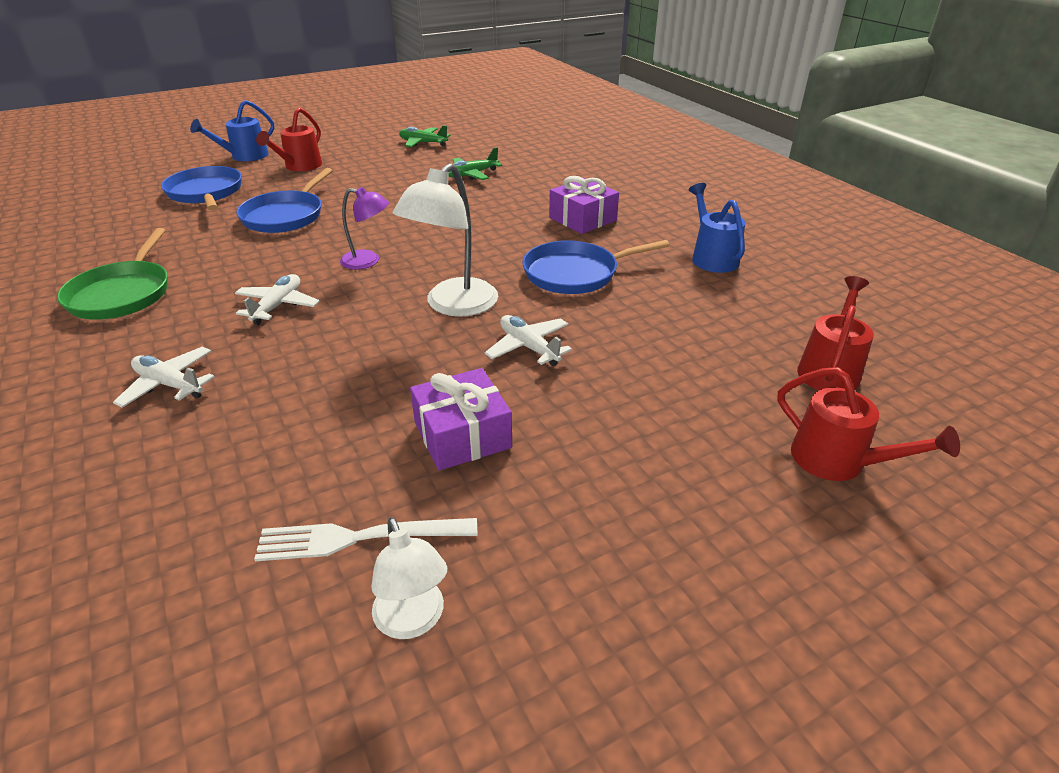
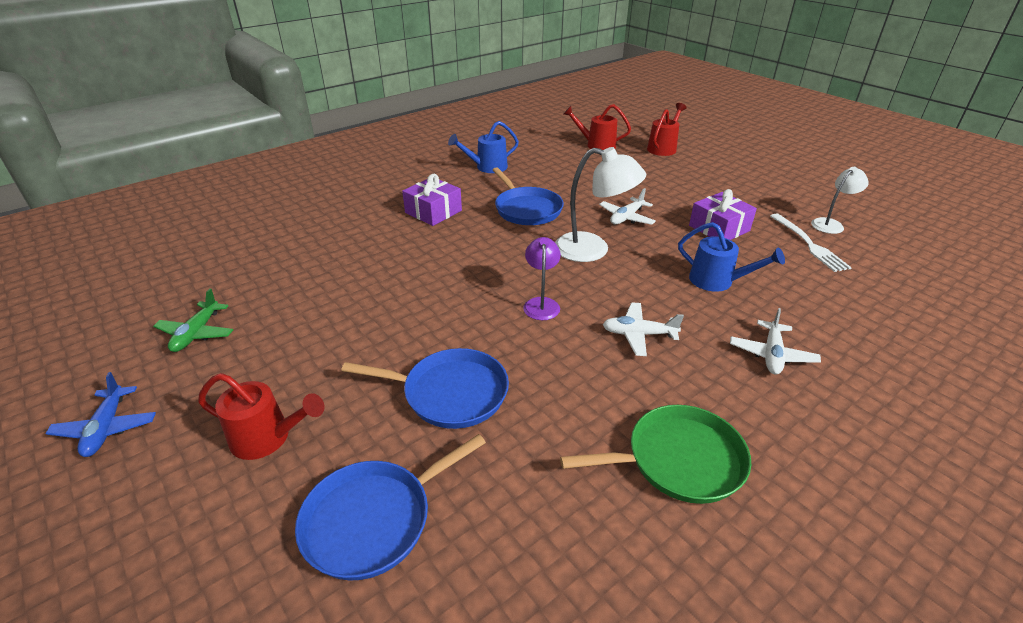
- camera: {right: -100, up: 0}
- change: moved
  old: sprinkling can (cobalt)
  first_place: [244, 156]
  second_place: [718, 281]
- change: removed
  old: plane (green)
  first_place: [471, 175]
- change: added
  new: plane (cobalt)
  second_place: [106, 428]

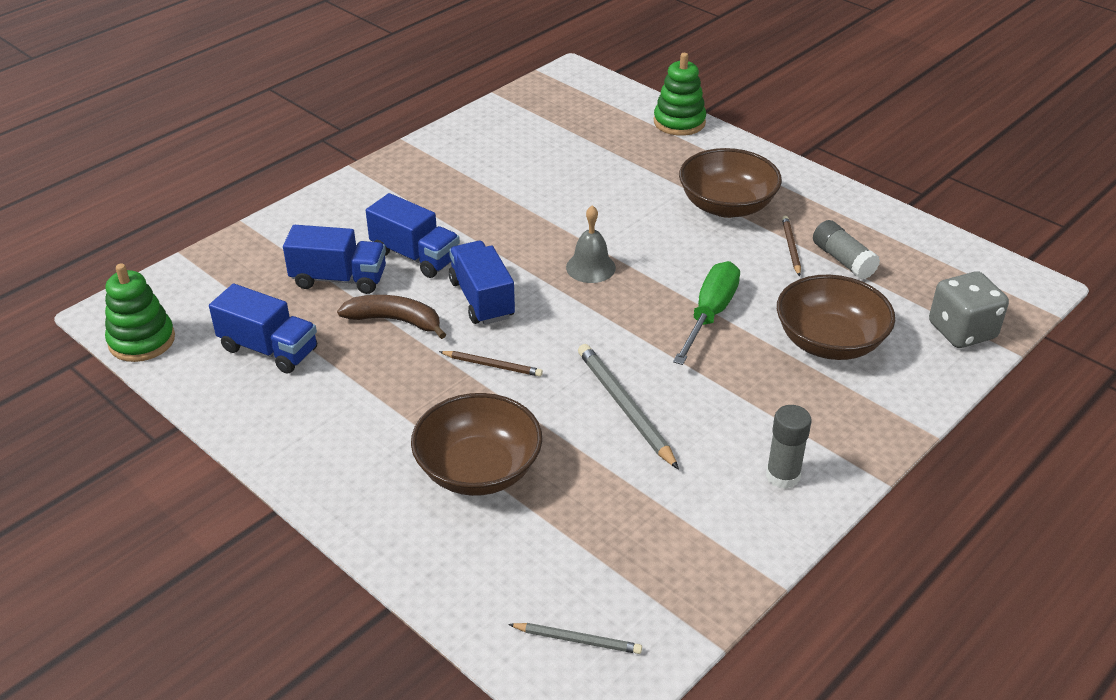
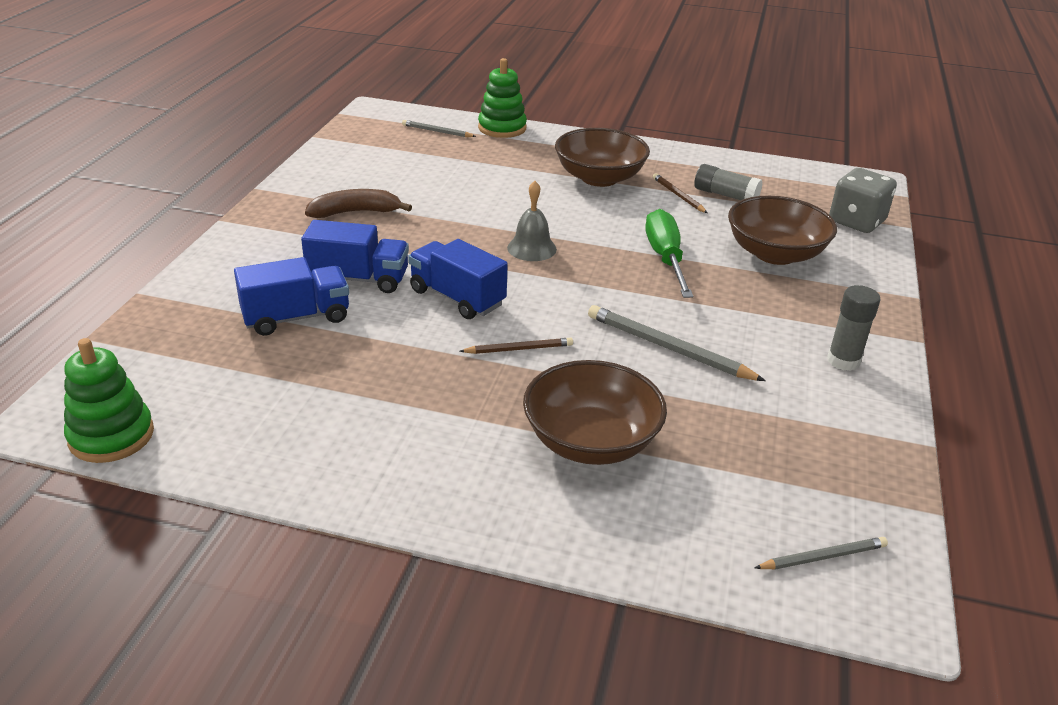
- camera: {right: -30, up: -5}
- change: removed
  old: lorry (cobalt)
  first_place: [269, 349]
- change: moved
  old: banana fruit (dark brown)
  first_place: [395, 320]
  second_place: [355, 212]
- change: added
  new: pencil (ash-grey)
  second_place: [437, 131]

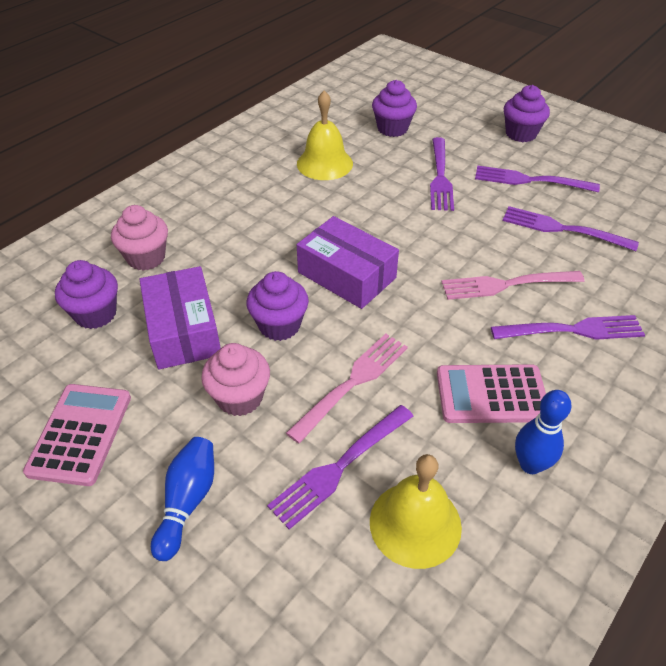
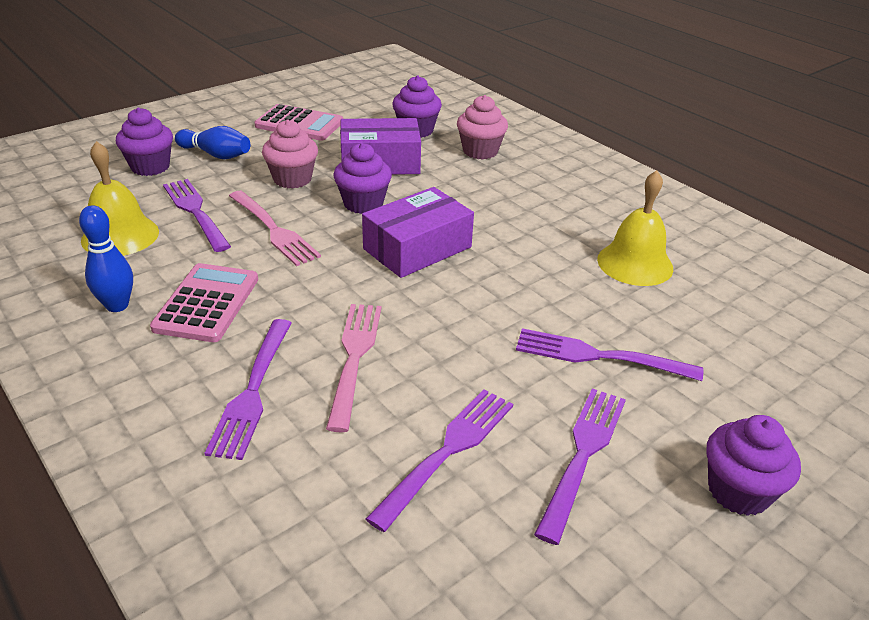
- camera: {right: 100, up: -10}
- change: moved
  old: cupcake (royal purple)
  first_place: [392, 128]
  second_place: [150, 167]

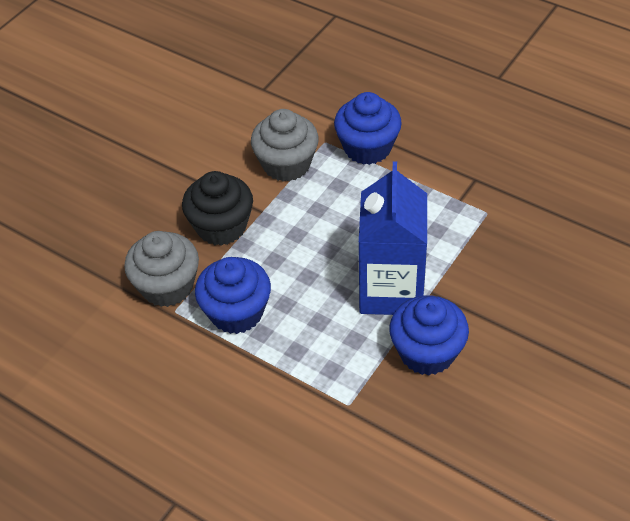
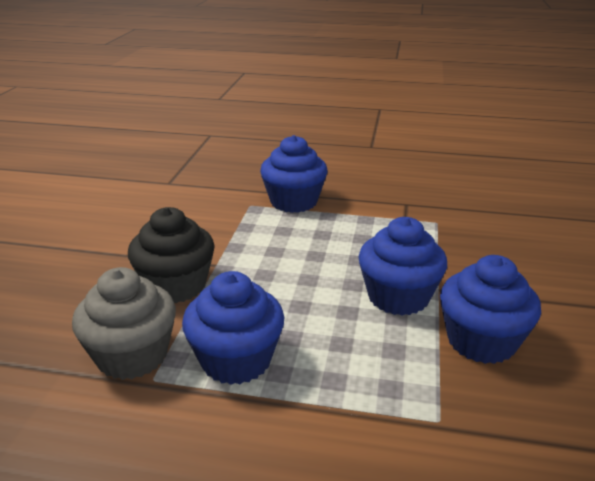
- camera: {right: -25, up: -20}
- change: removed
  old: cupcake (ash-grey)
  first_place: [286, 164]
- change: replaced
  old: milk carton (cobalt)
  new: cupcake (cobalt)
  first_place: [391, 290]
  second_place: [398, 297]

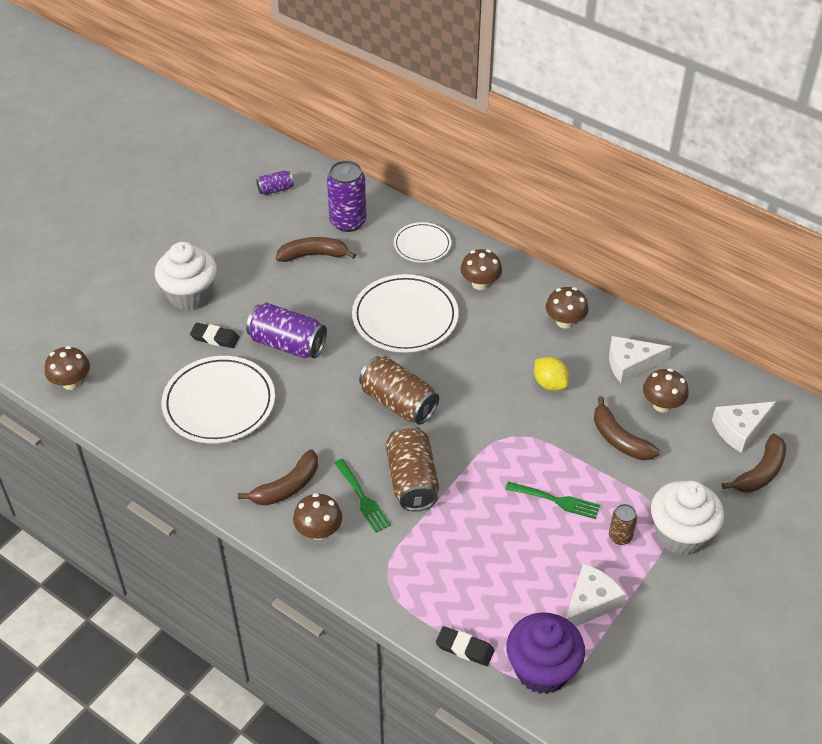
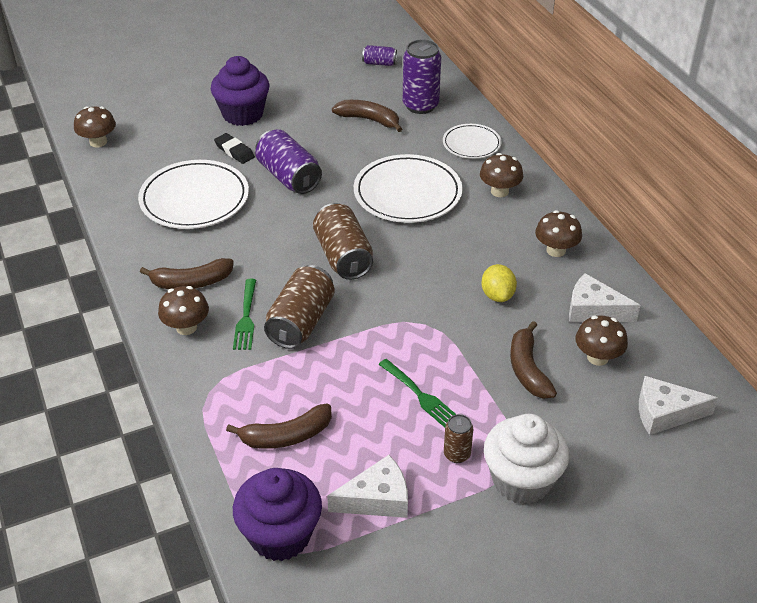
- camera: {right: 30, up: -5}
- change: recoloured
  old: cupcake (white)
  new: cupcake (royal purple)
  first_place: [190, 295]
  second_place: [243, 114]
- change: removed
  old: eraser (jet-black)
  first_place: [464, 648]
- change: moved
  old: banana fruit (dark brown)
  first_place: [760, 472]
  second_place: [286, 436]

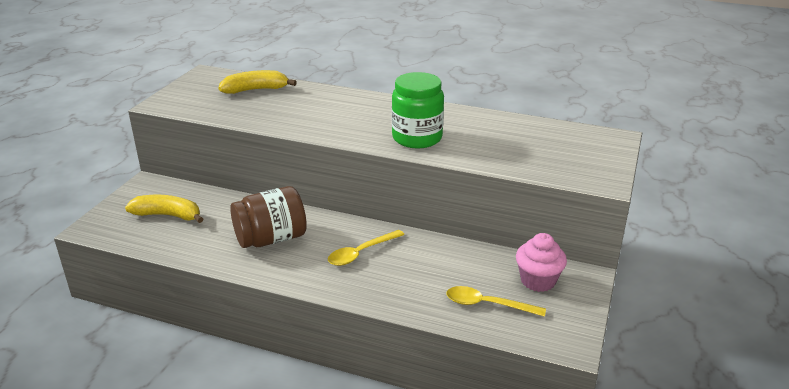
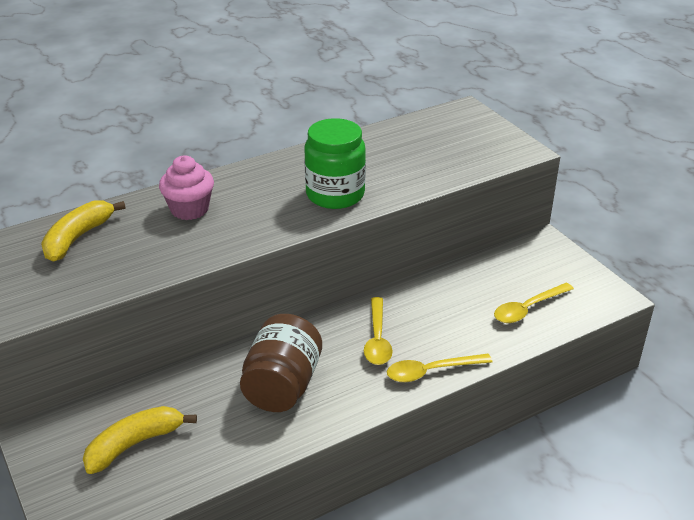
- camera: {right: -50, up: 5}
- change: moved
  old: cupcake (rose-pink)
  first_place: [538, 281]
  second_place: [189, 209]
- change: added
  new: spoon (golden)
  second_place: [431, 371]

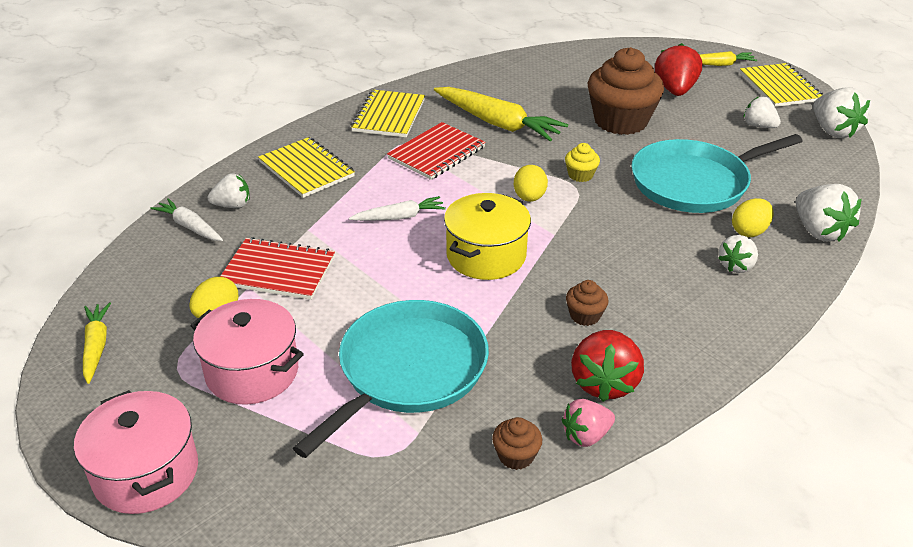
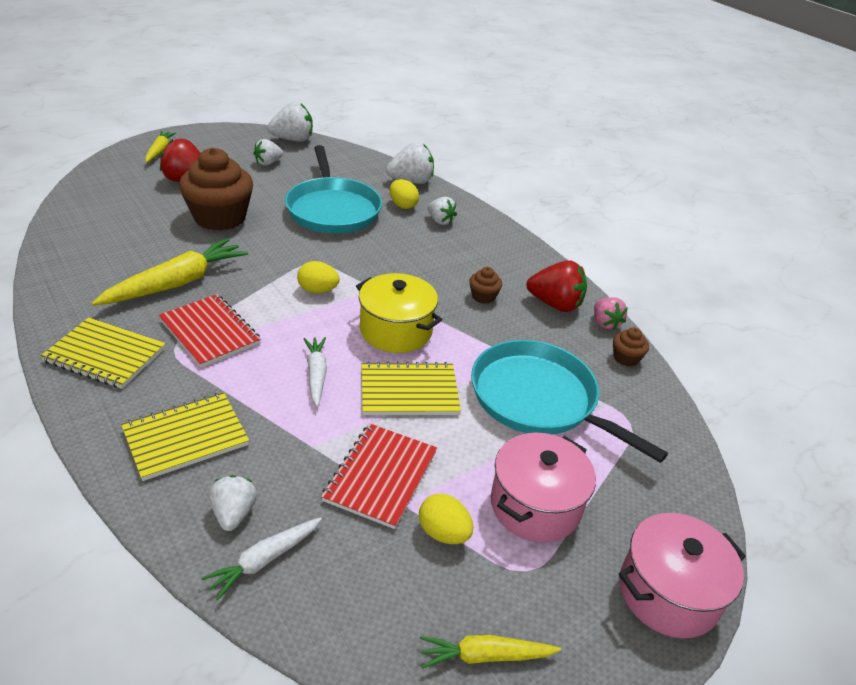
- camera: {right: -85, up: 0}
- change: removed
  old: cupcake (golden)
  first_place: [580, 175]
- change: moved
  old: exercise book (golden)
  first_place: [780, 87]
  second_place: [409, 391]

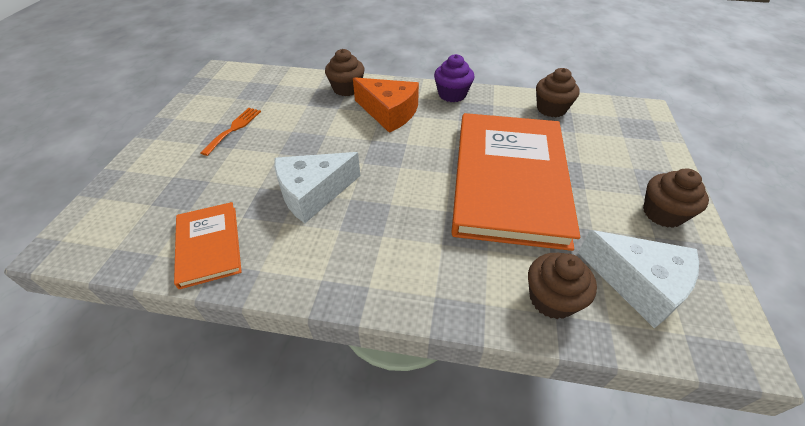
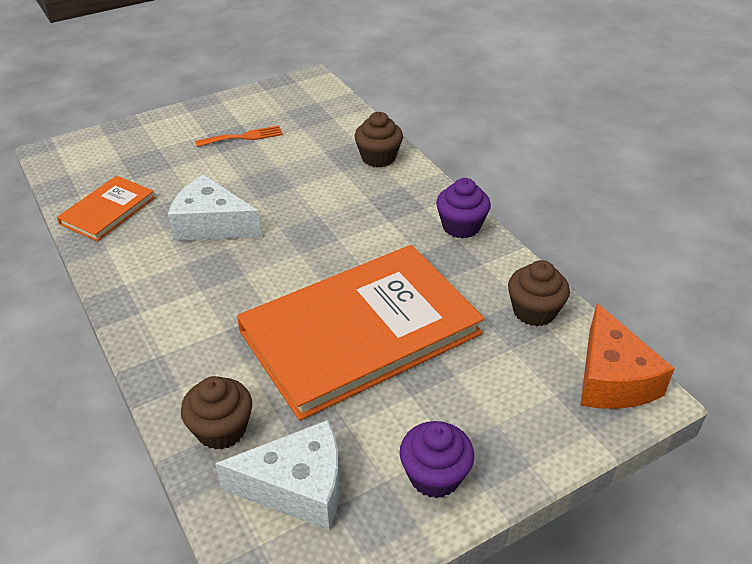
- camera: {right: 50, up: -5}
- change: moved
  old: cheese (orange)
  first_place: [389, 113]
  second_place: [612, 378]
- change: turned
  old: cheese (white)
  first_place: [638, 284]
  second_place: [297, 487]
  degrees: -90
- change: recoloured
  old: cupcake (dark brown)
  new: cupcake (royal purple)
  first_place: [662, 213]
  second_place: [434, 476]

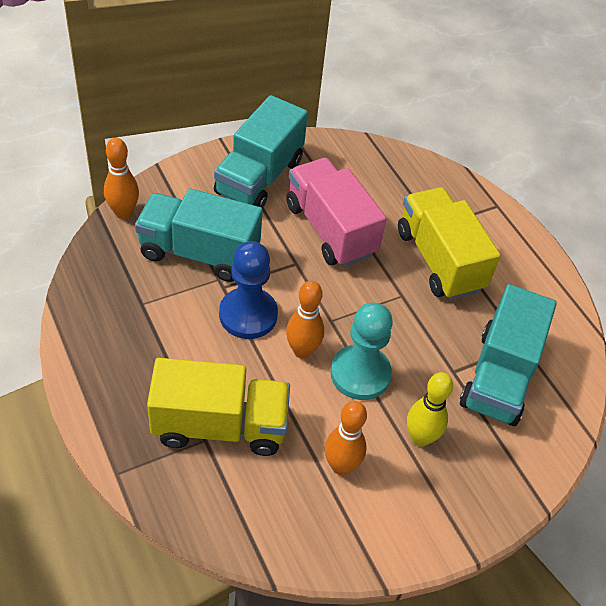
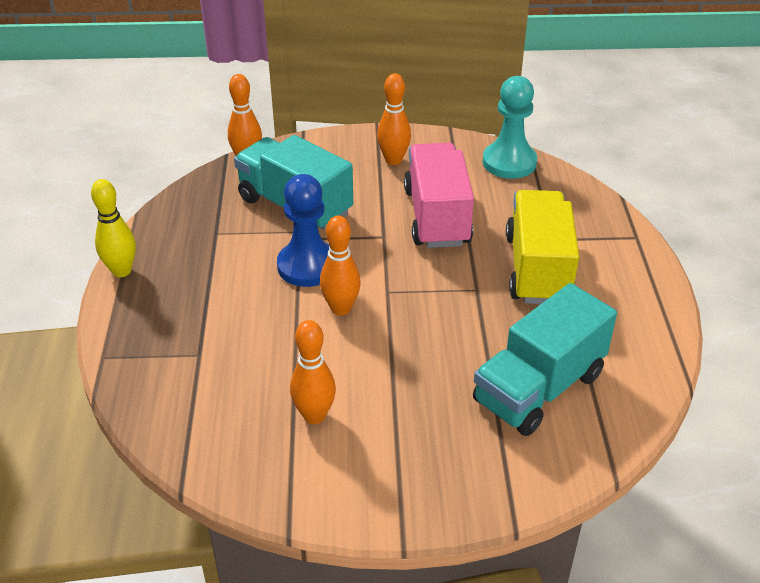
- camera: {right: 30, up: -10}
- change: removed
  old: lorry (golden)
  first_place: [220, 425]
- change: replaced
  old: lorry (turquoise)
  new: tenpin (orange)
  first_place: [259, 177]
  second_place: [393, 160]
- change: moved
  old: chess pawn (turquoise)
  first_place: [360, 374]
  second_place: [509, 162]
- change: moved
  old: tenpin (golden)
  first_place: [420, 438]
  second_place: [121, 271]

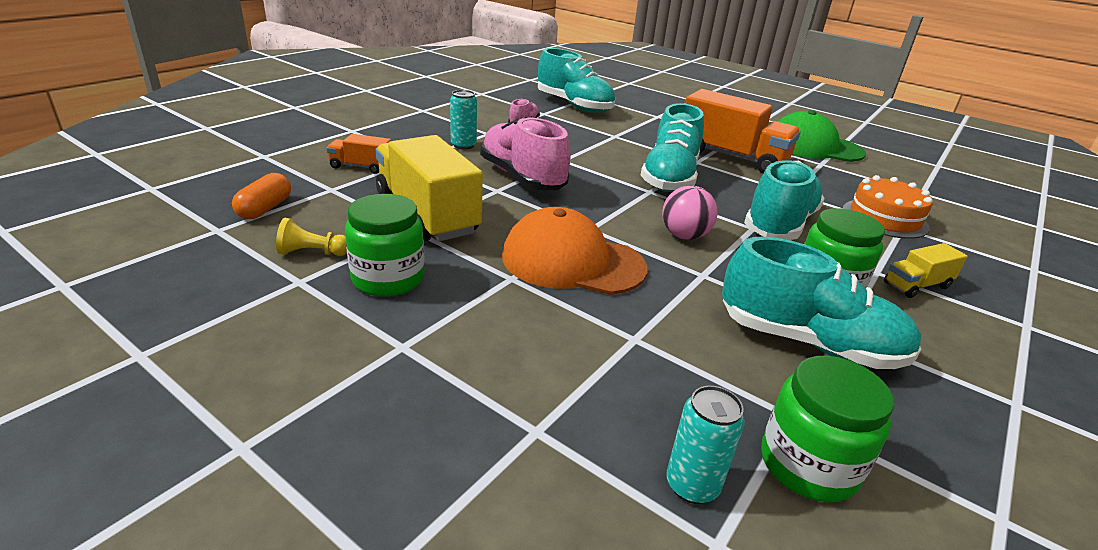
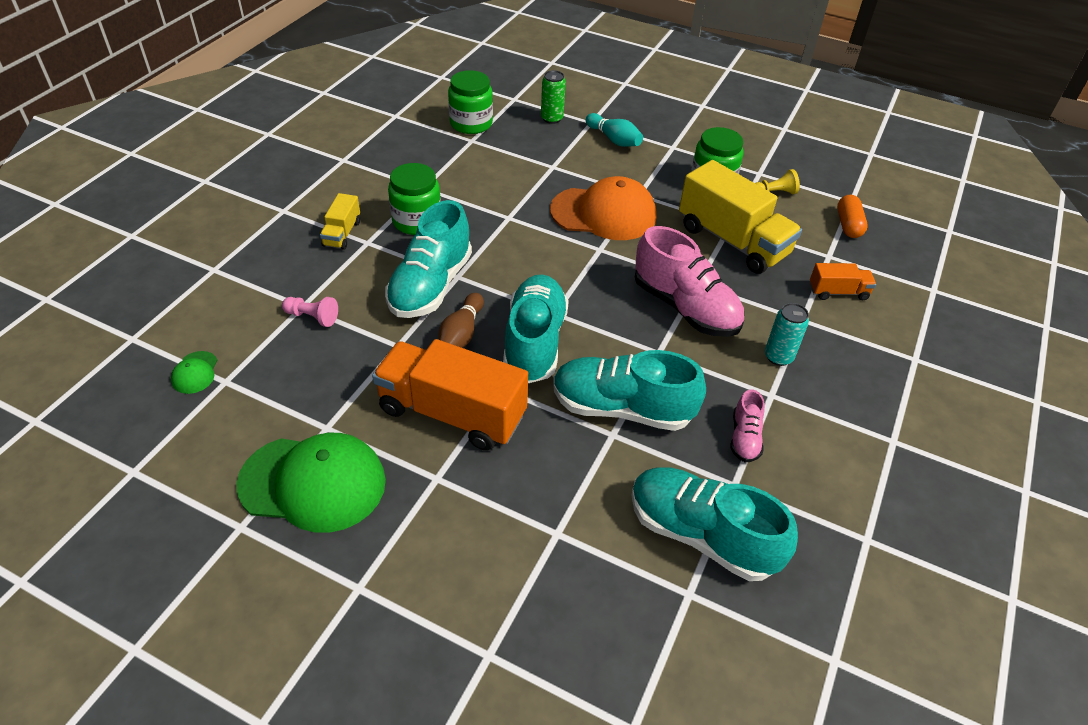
- camera: {right: 170, up: 15}
- change: removed
  old: play ball (rose-pink)
  first_place: [684, 236]
- change: removed
  old: soda can (turquoise)
  first_place: [692, 485]
- change: moved
  old: lace-up shoe (turquoise)
  first_place: [808, 342]
  second_place: [622, 408]
- change: replaced
  old: gateau (orange)
  new: chess pawn (rose-pink)
  first_place: [884, 218]
  second_place: [312, 317]
- change: turned
  old: lorry (golden)
  first_place: [916, 285]
  second_place: [342, 233]
  degrees: 135
- change: added
  new: peaked cap (green)
  second_place: [195, 372]
- change: added
  new: tenpin (dark brown)
  second_place: [461, 334]
- change: added
  new: soda can (green)
  second_place: [552, 118]
- change: added
  new: tenpin (turquoise)
  second_place: [614, 139]

